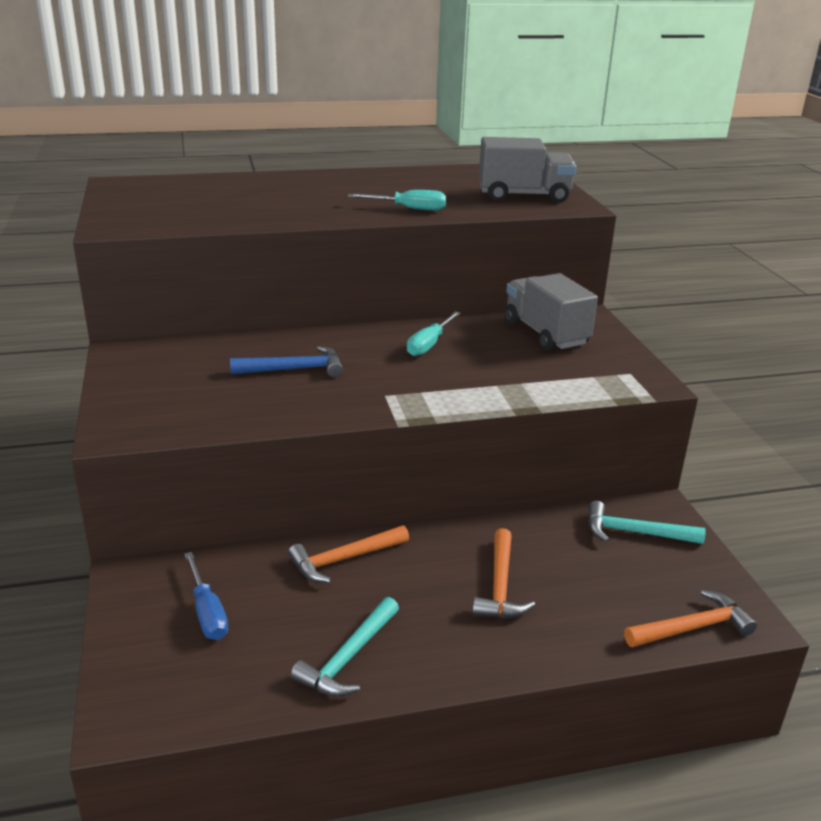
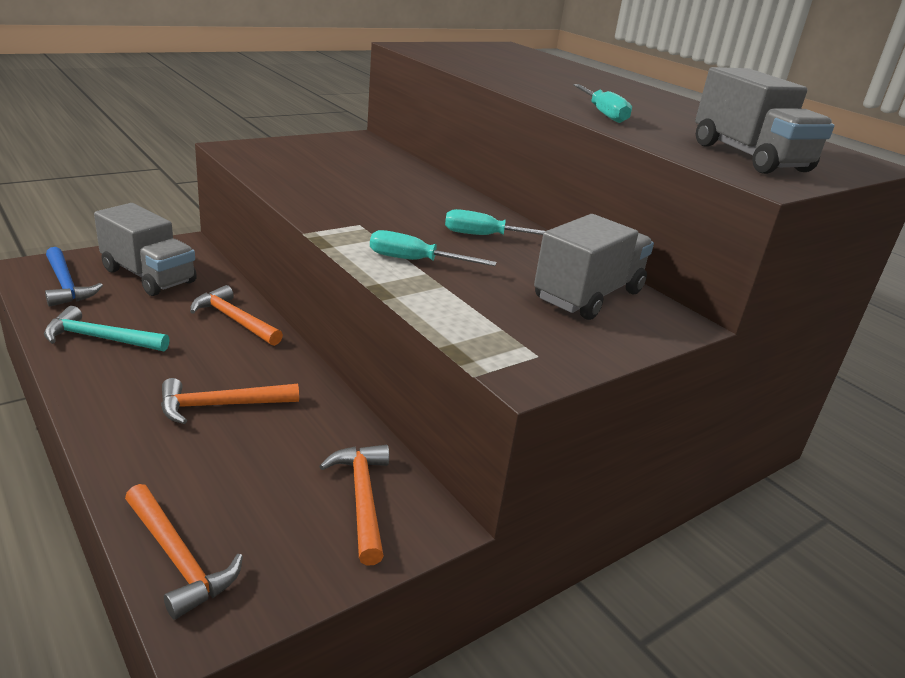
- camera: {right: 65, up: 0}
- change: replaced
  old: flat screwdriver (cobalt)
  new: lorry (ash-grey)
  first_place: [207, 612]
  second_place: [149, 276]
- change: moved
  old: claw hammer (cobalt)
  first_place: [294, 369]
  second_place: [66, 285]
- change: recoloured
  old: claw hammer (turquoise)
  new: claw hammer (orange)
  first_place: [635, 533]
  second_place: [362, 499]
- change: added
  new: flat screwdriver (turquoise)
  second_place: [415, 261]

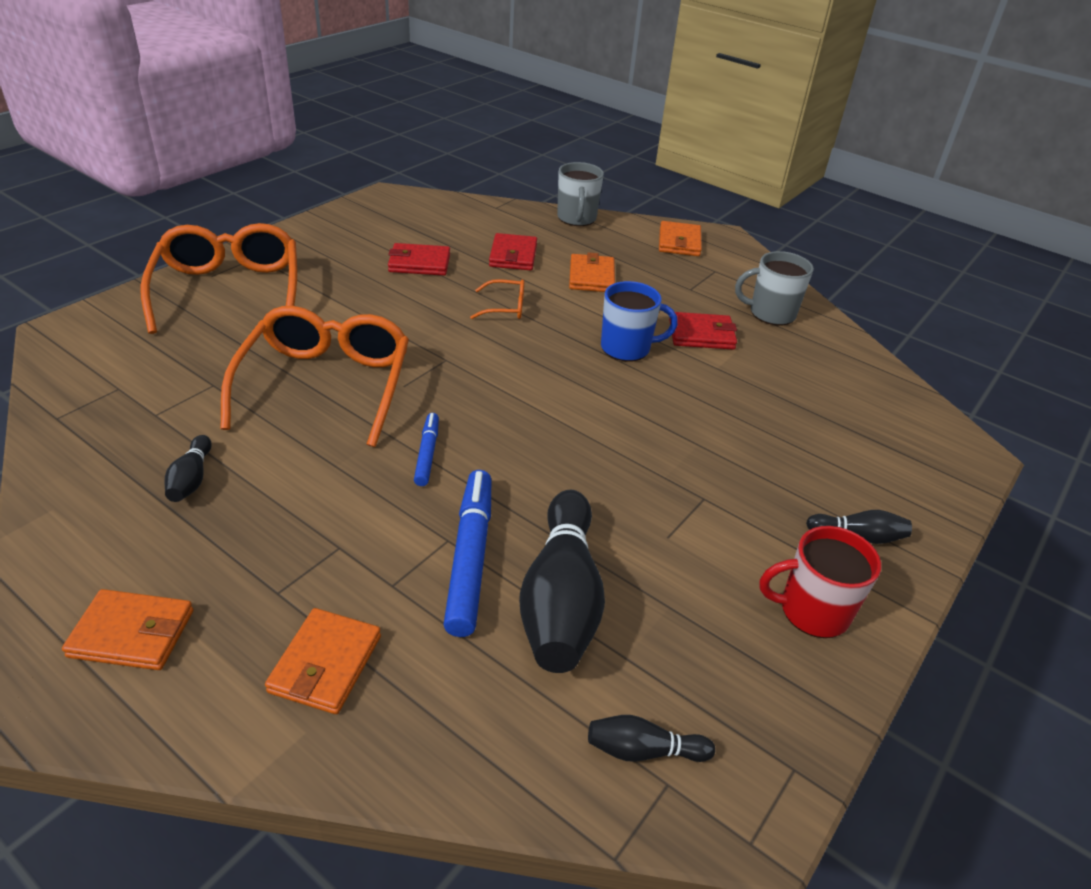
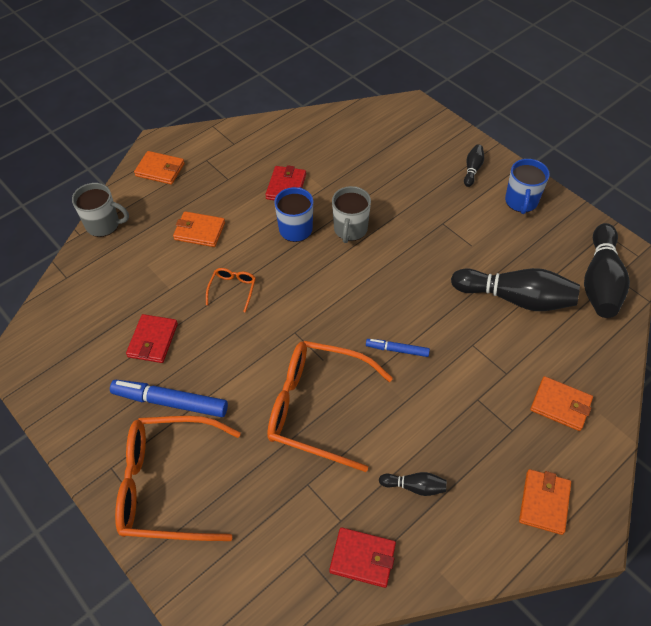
- camera: {right: -75, up: 15}
- change: moved
  old: felt pen (cobalt)
  first_place: [470, 557]
  second_place: [170, 402]
- change: moved
  old: billfold (scarlet)
  first_place: [513, 255]
  second_place: [362, 558]
- change: resized
  old: tenpin (jet-black)
  first_place: [643, 750]
  second_place: [600, 282]
  factor: 2.15
- change: moved
  old: mug (ash-grey)
  first_place: [770, 313]
  second_place: [350, 230]
- change: recoloured
  old: mug (scarlet)
  new: mug (cobalt)
  first_place: [812, 611]
  second_place: [521, 202]

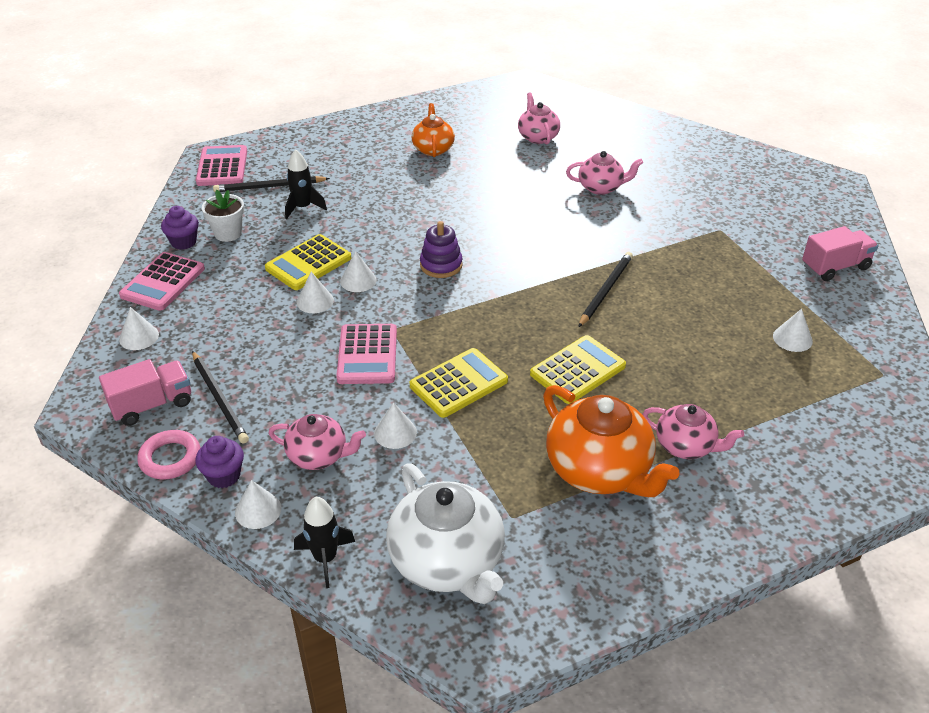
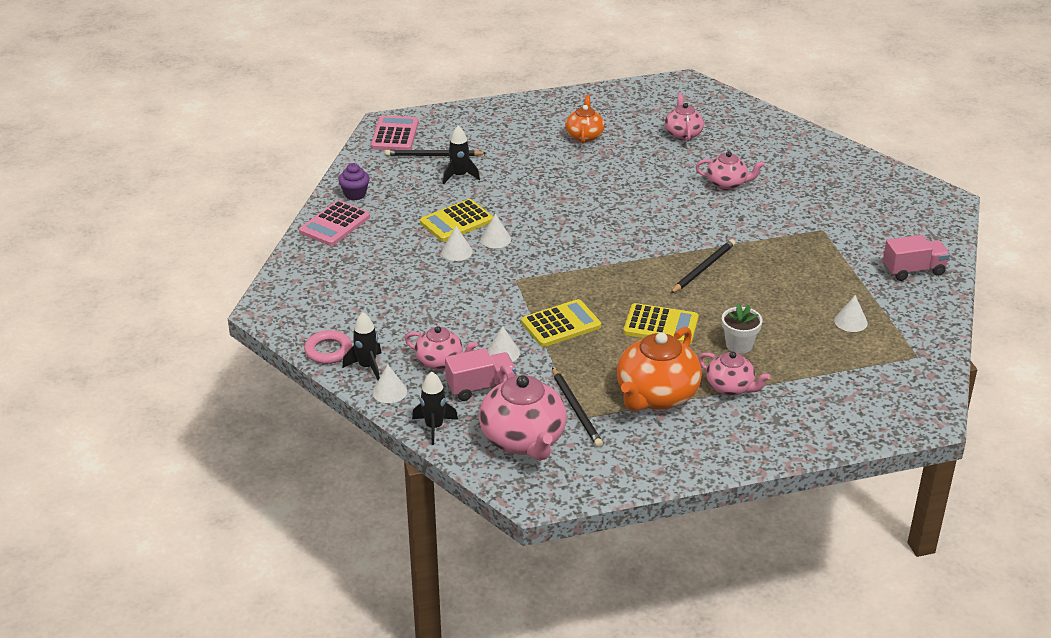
- camera: {right: 10, up: -5}
- change: moved
  old: lorry (rose-pink)
  first_place: [152, 405]
  second_place: [480, 387]
- change: removed
  old: solid cone (white)
  first_place: [139, 337]
- change: moved
  old: pencil (jet-black)
  first_place: [219, 399]
  second_place: [576, 410]
- change: replaced
  old: cupcake (royal purple)
  new: rocket (jet-black)
  first_place: [224, 476]
  second_place: [367, 366]
- change: moved
  old: potted plant (white)
  first_place: [228, 233]
  second_place: [739, 345]
- change: removed
  old: adding machine (rose-pink)
  first_place: [367, 355]
- change: recoloured
  old: china teapot (white)
  new: china teapot (rose-pink)
  first_place: [448, 562]
  second_place: [523, 440]
- change: removed
  old: ring stacker (royal purple)
  first_place: [441, 265]
- change: turned
  old: adding machine (golden)
  first_place: [578, 370]
  second_place: [660, 325]
  degrees: 45
- change: turned
  old: china teapot (orange)
  first_place: [599, 471]
  second_place: [656, 396]
  degrees: 60

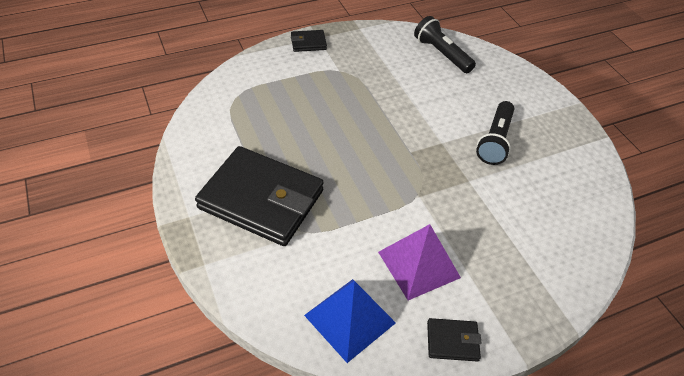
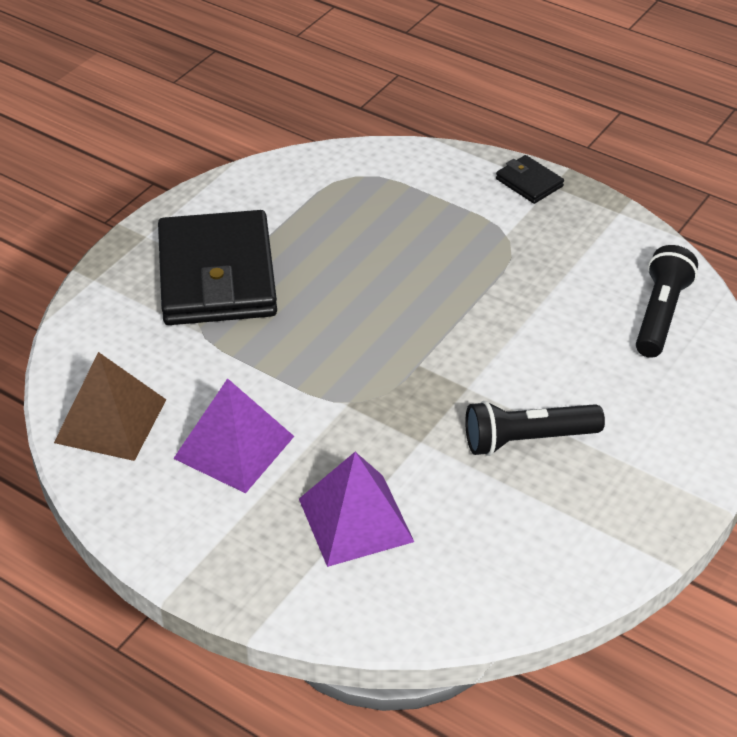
- camera: {right: 60, up: -5}
- change: recoloured
  old: pyramid (cobalt)
  new: pyramid (dark brown)
  first_place: [349, 319]
  second_place: [110, 420]
- change: removed
  old: billfold (jet-black)
  first_place: [452, 341]
- change: added
  new: pyramid (royal purple)
  second_place: [355, 519]

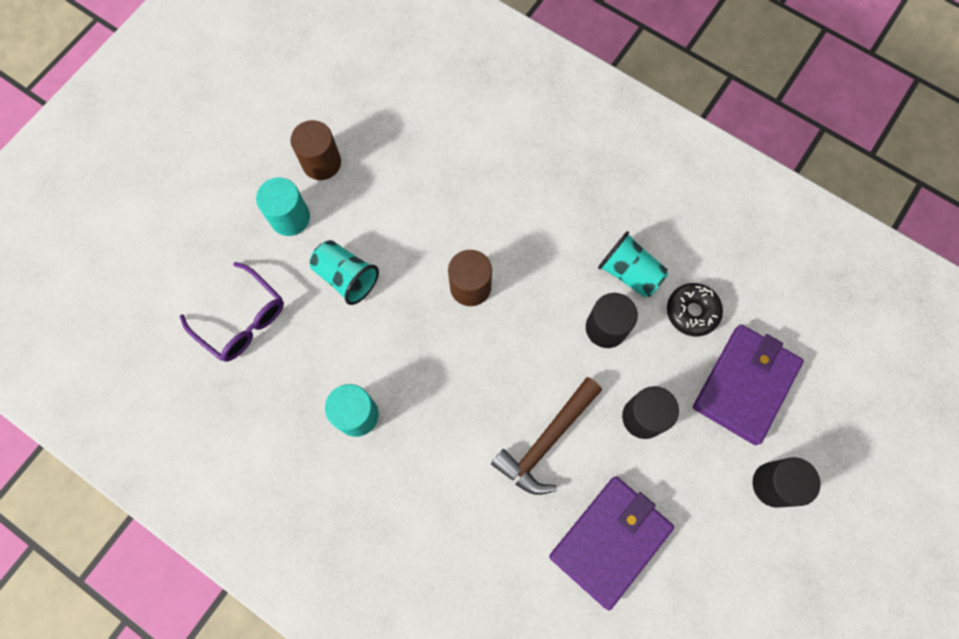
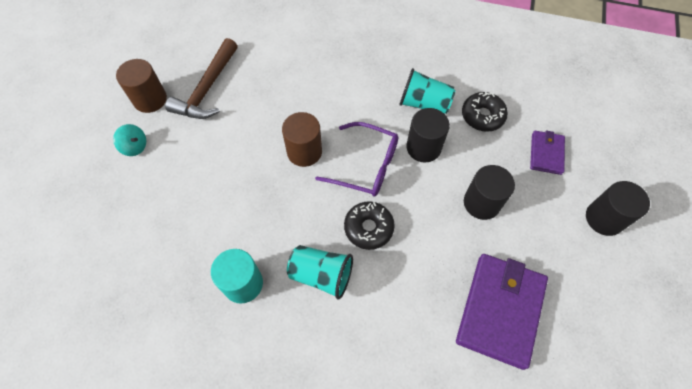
- camera: {right: -20, up: -10}
- change: moved
  old: glasses (royal purple)
  first_place: [242, 320]
  second_place: [366, 166]
- change: replaced
  old: cylinder (turquoise)
  new: whirligig (turquoise)
  first_place: [290, 217]
  second_place: [135, 146]
- change: moved
  old: cup (turquoise)
  first_place: [346, 277]
  second_place: [321, 275]
- change: moved
  old: claw hammer (dark brown)
  first_place: [546, 441]
  second_place: [207, 89]
- change: resized
  old: billfold (royal purple)
  first_place: [745, 385]
  second_place: [546, 153]
  factor: 0.53
- change: added
  new: doughnut (jet-black)
  second_place: [368, 228]

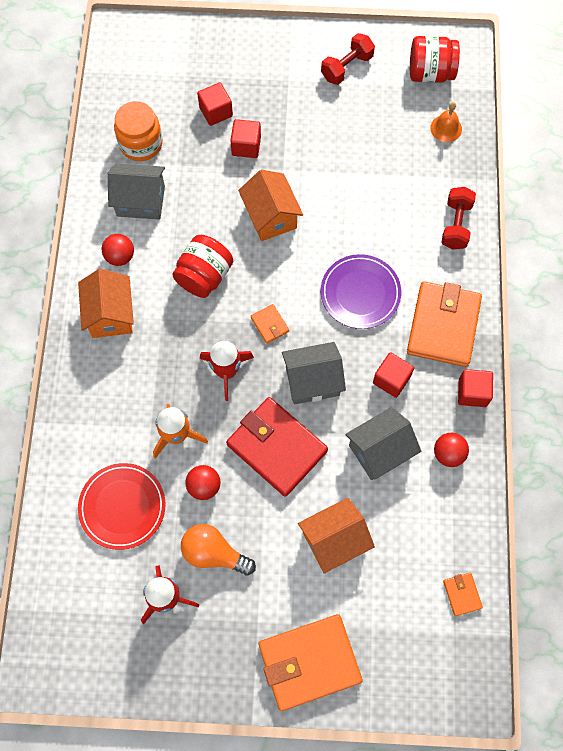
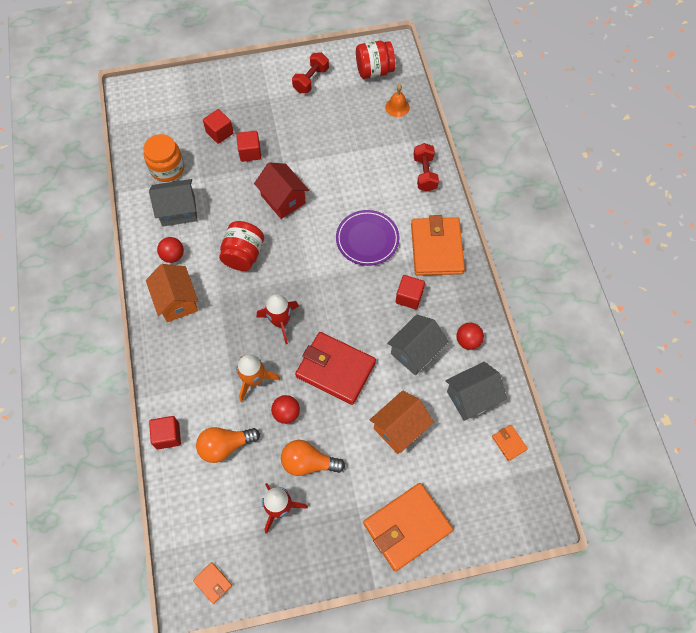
- camera: {right: -15, up: -5}
- change: replaced
  old: dinner plate (scarlet)
  new: light bulb (orange)
  first_place: [122, 507]
  second_place: [225, 446]
- change: recoloured
  old: toy house (orange)
  new: toy house (scarlet)
  first_place: [271, 216]
  second_place: [283, 199]
- change: moved
  old: billfold (orange)
  first_place: [270, 324]
  second_place: [213, 583]
- change: moved
  old: toy house (ash-grey)
  first_place: [312, 381]
  second_place: [472, 397]
- change: moved
  old: block (scarlet)
  first_place: [472, 392]
  second_place: [168, 436]

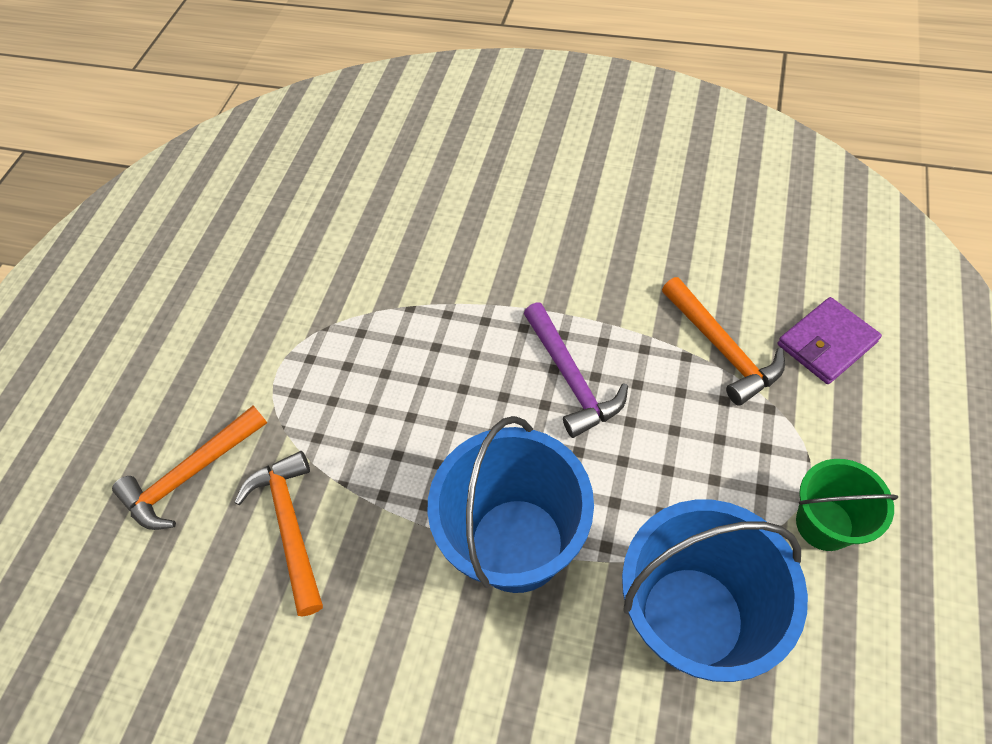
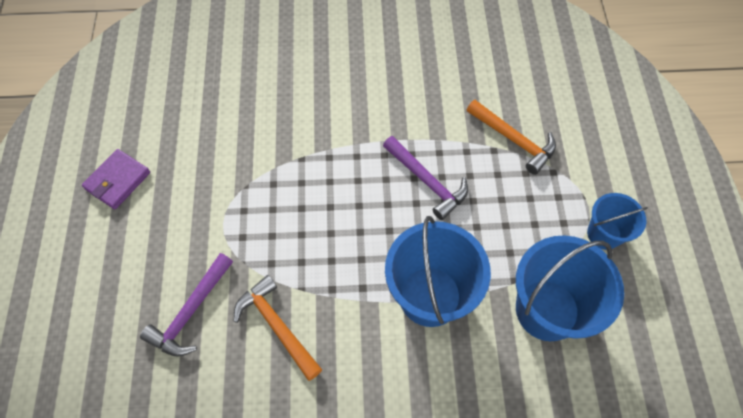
- camera: {right: -25, up: 5}
- change: recoloured
  old: claw hammer (orange)
  new: claw hammer (royal purple)
  first_place: [192, 474]
  second_place: [191, 311]
- change: moved
  old: billfold (royal purple)
  first_place: [826, 343]
  second_place: [118, 181]
- change: recoloured
  old: sand bucket (green)
  new: sand bucket (cobalt)
  first_place: [824, 524]
  second_place: [604, 234]

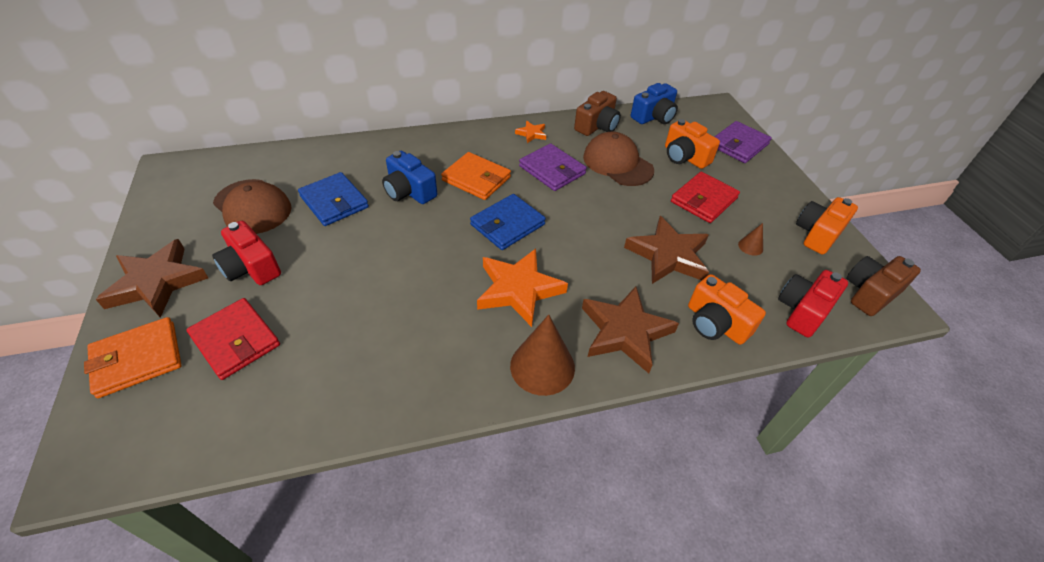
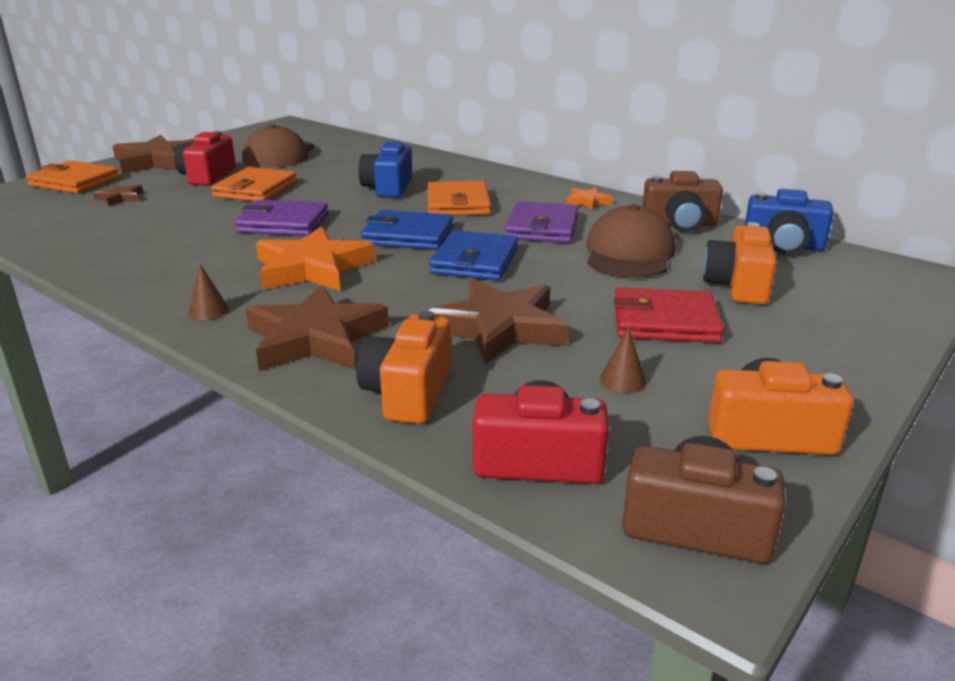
- camera: {right: 55, up: -20}
- change: replaced
  old: billfold (scarlet)
  new: star shape (dark brown)
  first_place: [235, 340]
  second_place: [120, 198]
- change: moved
  old: billfold (cobalt)
  first_place: [334, 202]
  second_place: [475, 261]
- change: resized
  old: solid cone (dark brown)
  first_place: [542, 366]
  second_place: [208, 311]
  factor: 0.46
- change: moved
  old: billfold (royal purple)
  first_place: [738, 145]
  second_place: [283, 223]
- change: added
  new: billfold (orange)
  second_place: [256, 189]

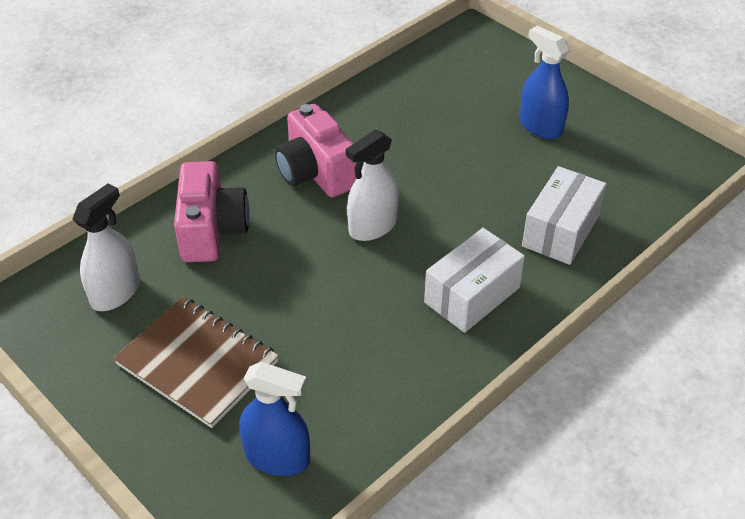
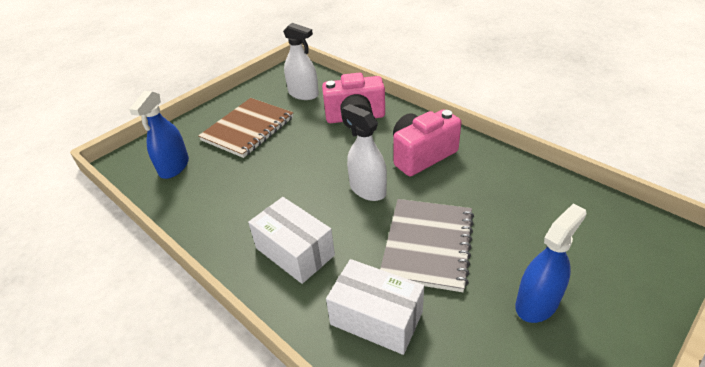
- camera: {right: 90, up: -5}
- change: added
  new: exercise book (ash-grey)
  second_place: [427, 245]

